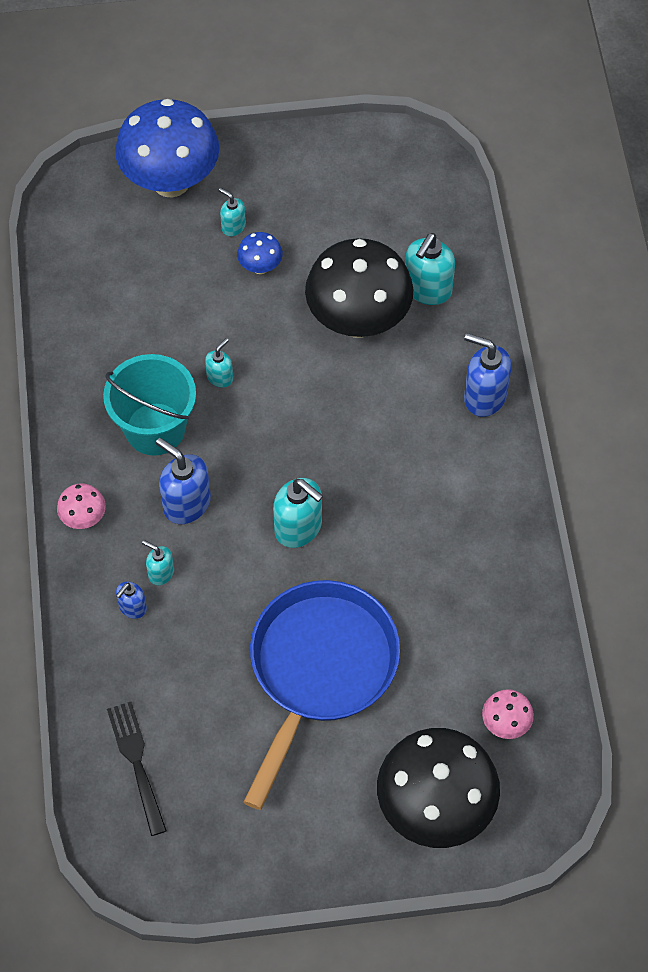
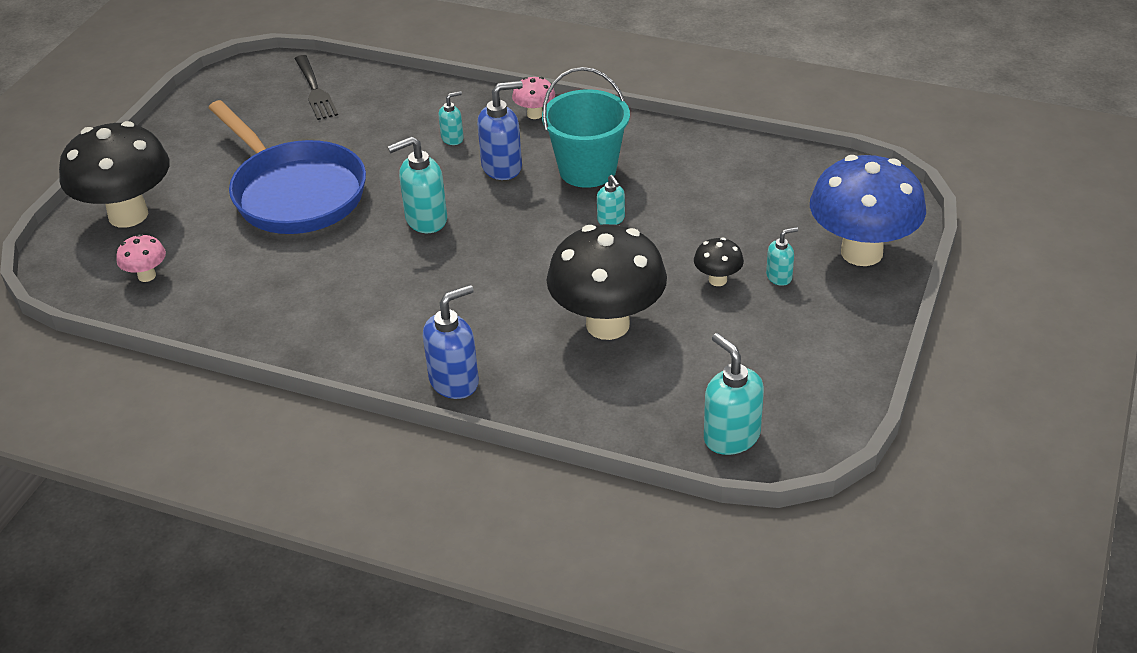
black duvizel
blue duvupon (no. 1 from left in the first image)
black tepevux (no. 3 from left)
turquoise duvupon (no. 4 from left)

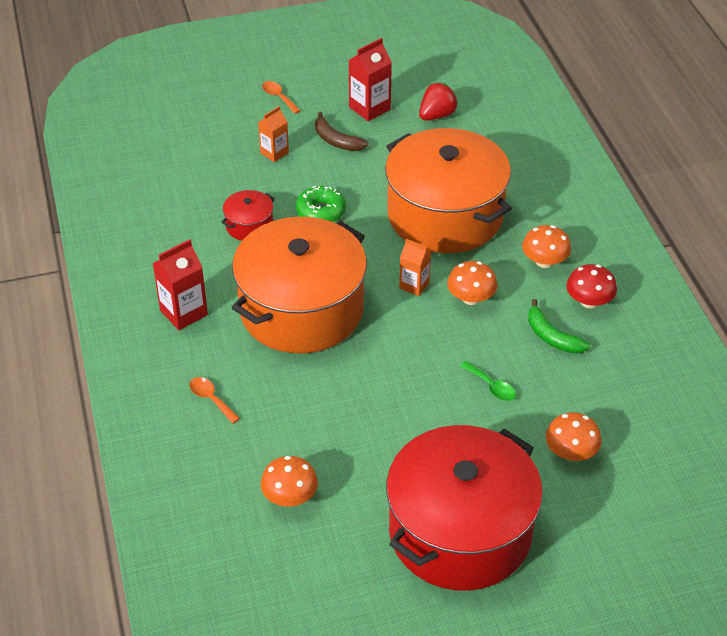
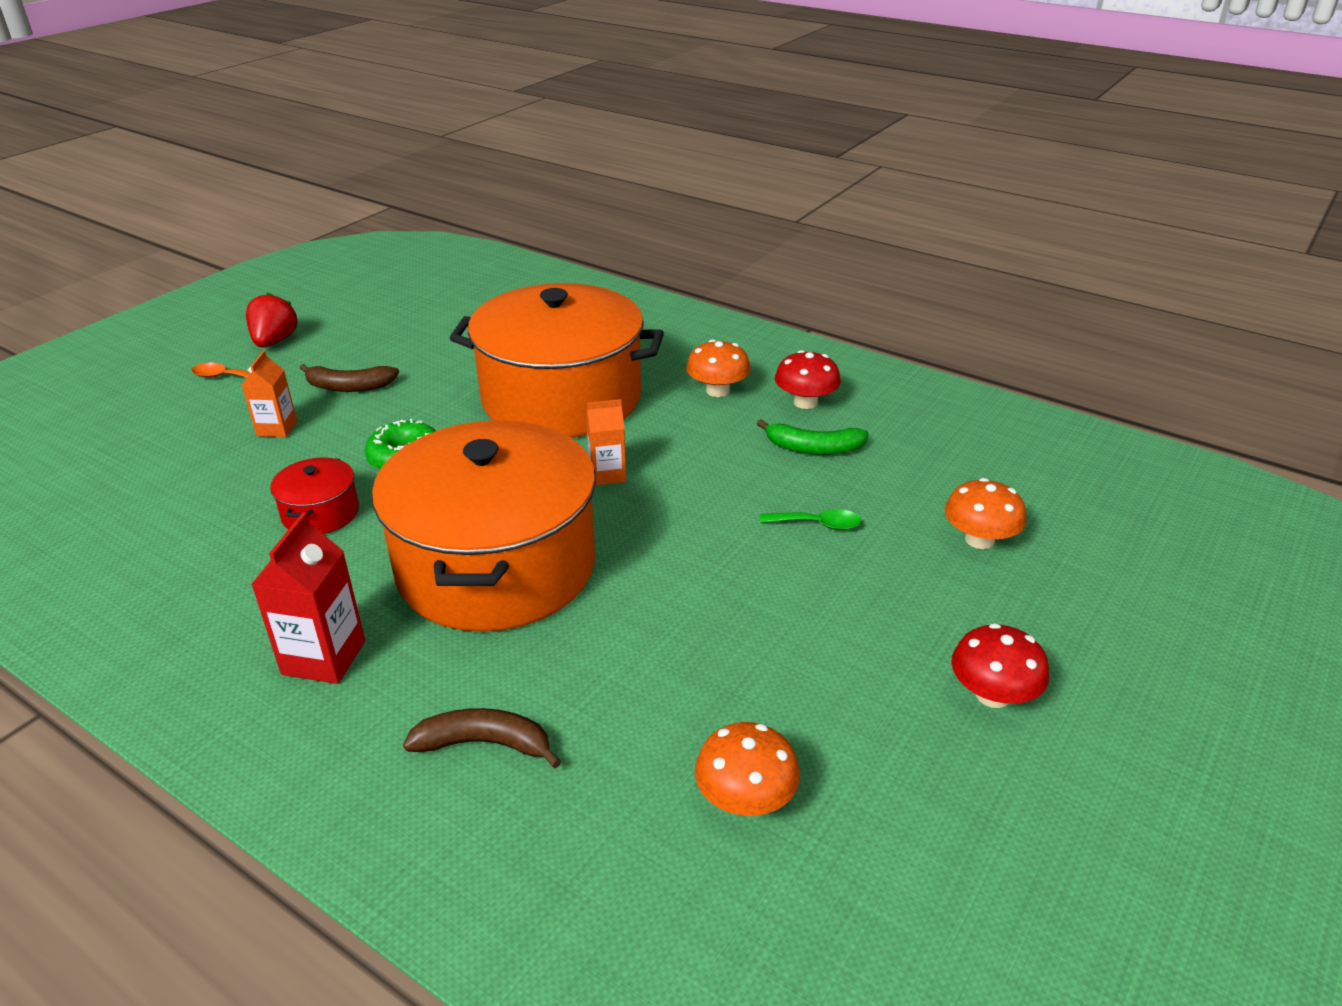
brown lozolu (no. 2 from left)
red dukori (no. 2 from left in the first image)
red tepevux (no. 2 from left)
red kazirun
orange tepevux (no. 2 from left in the first image)

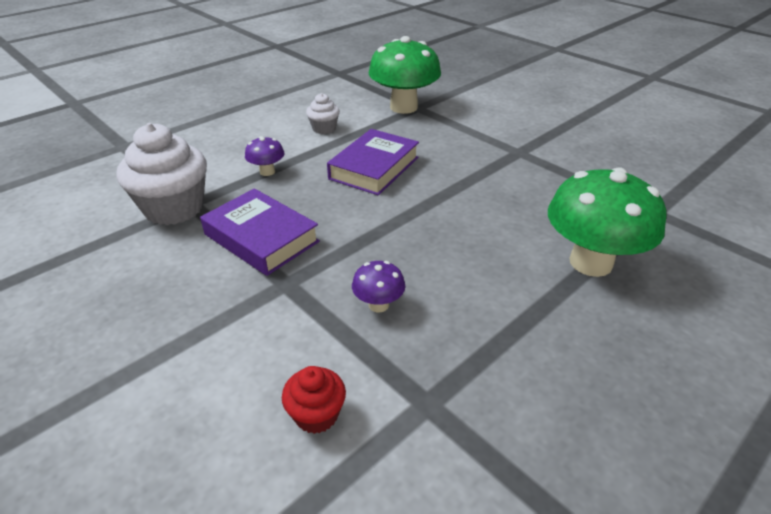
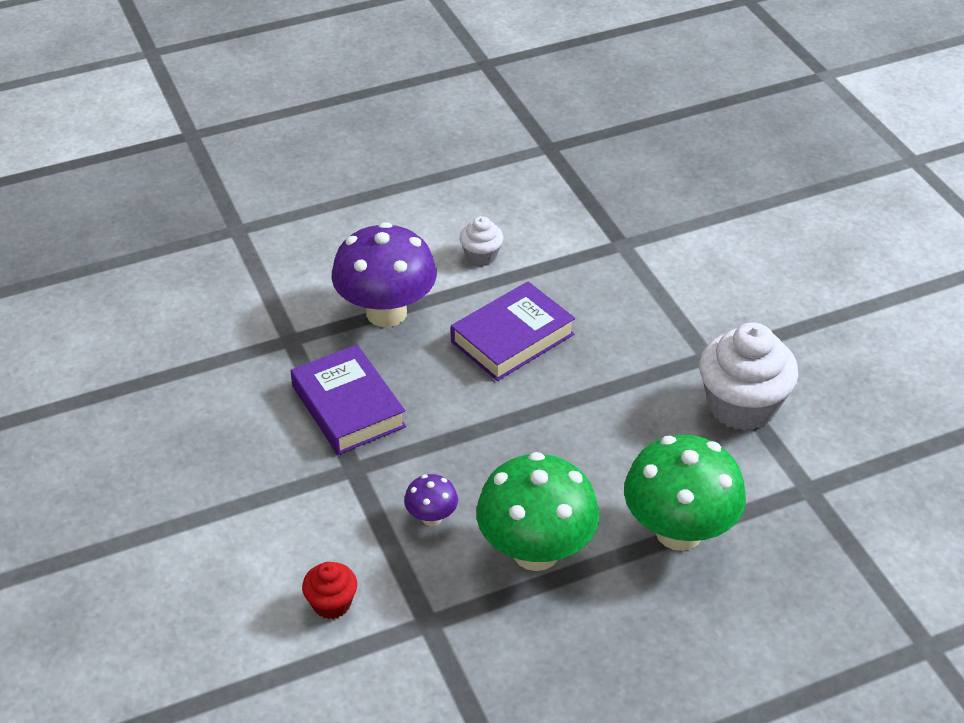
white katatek (no. 2 from left)
purple tepevux (no. 1 from left)
green tepevux (no. 1 from left)

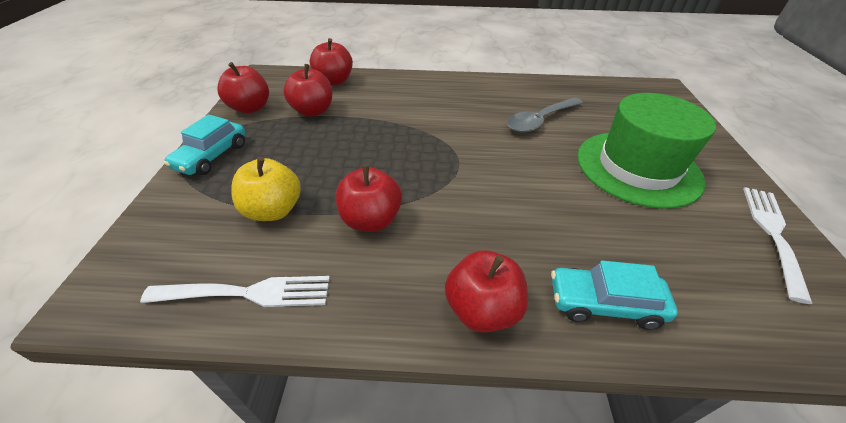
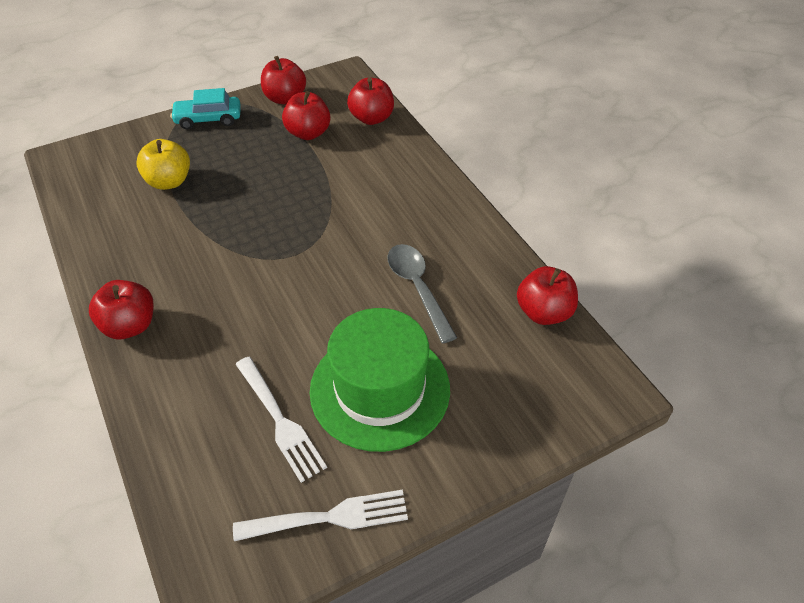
white duvizel (no. 1 from left)
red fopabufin (no. 5 from left)
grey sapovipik
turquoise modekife (no. 2 from left in the first image)

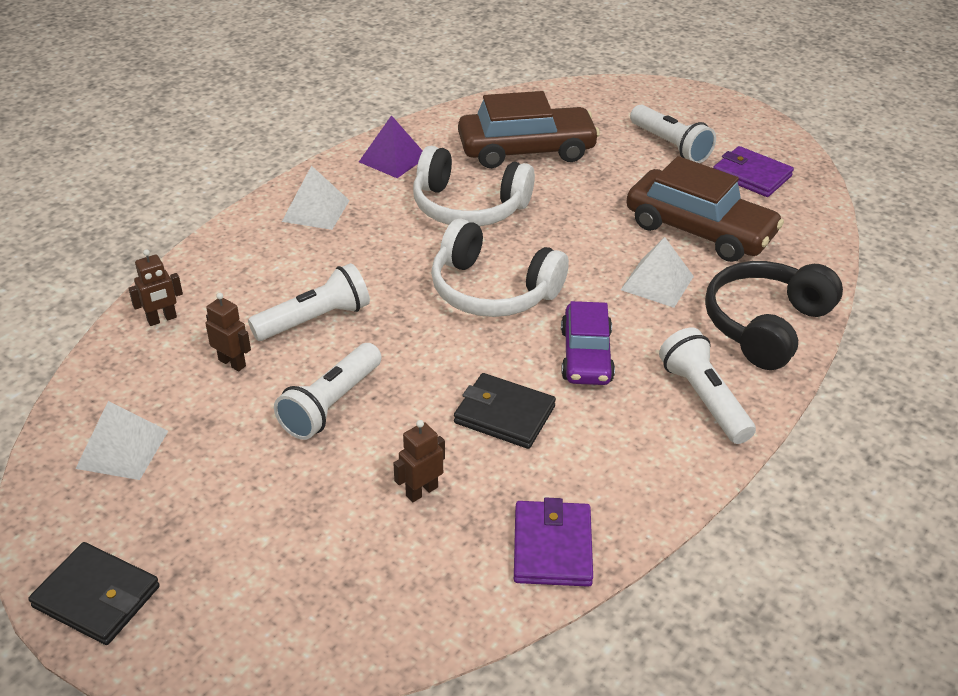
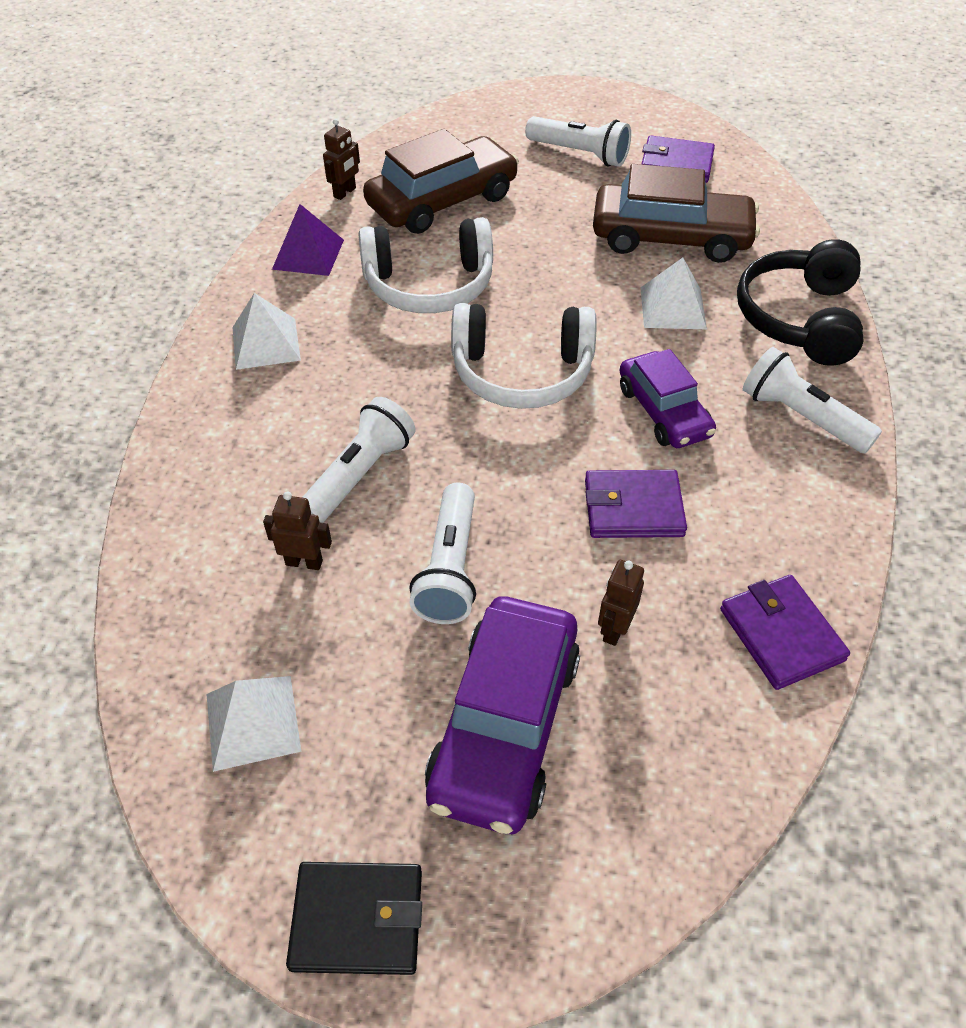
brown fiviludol (no. 2 from left)
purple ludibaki (no. 1 from left)
purple modekife (no. 1 from left)

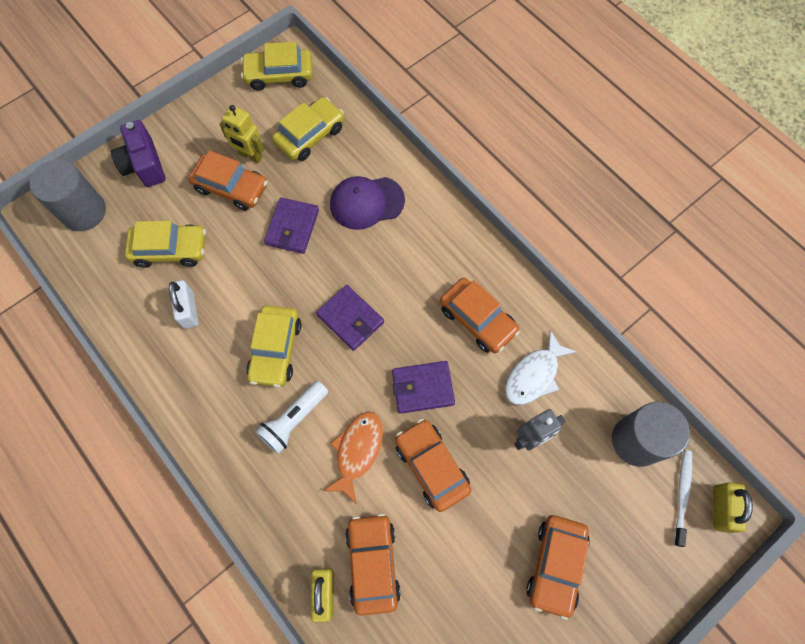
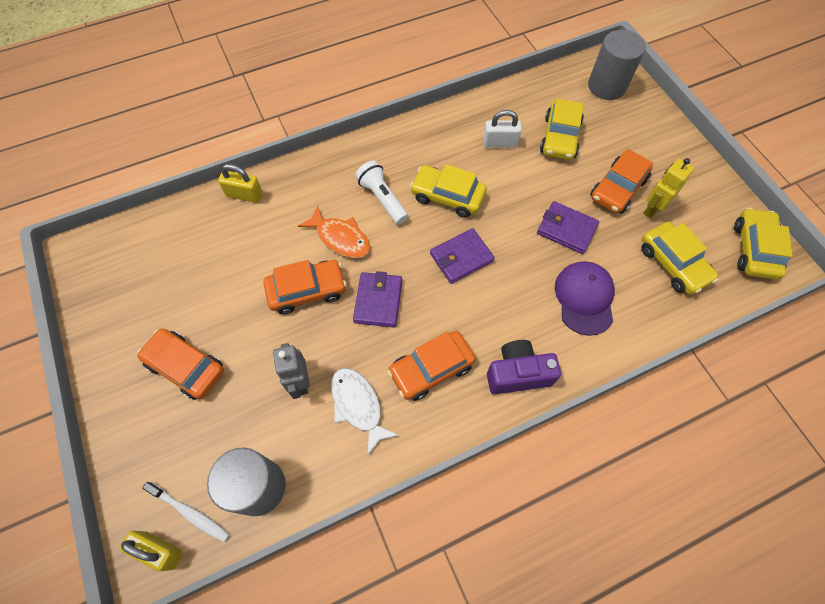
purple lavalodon
orange modekife (no. 2 from left in the first image)

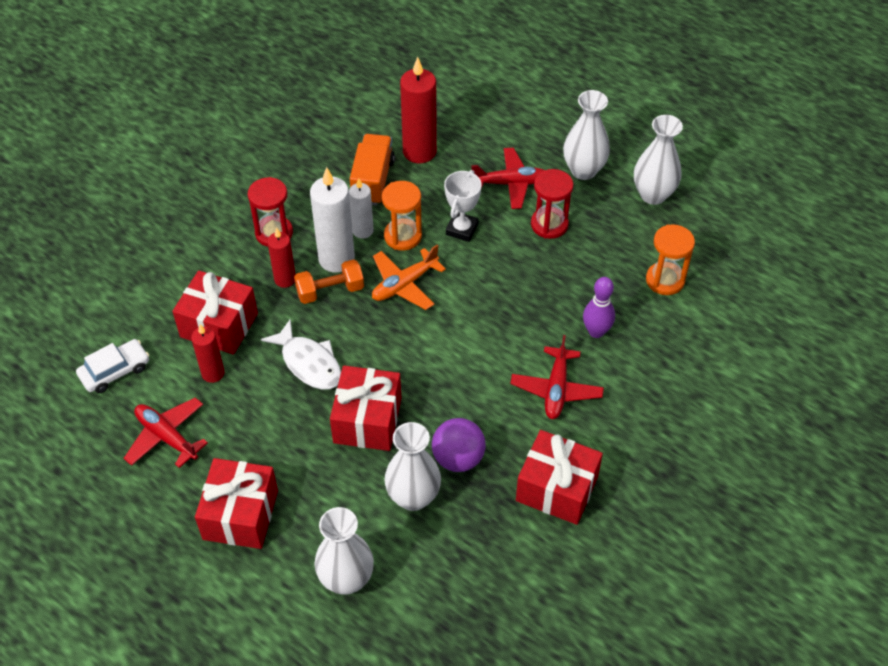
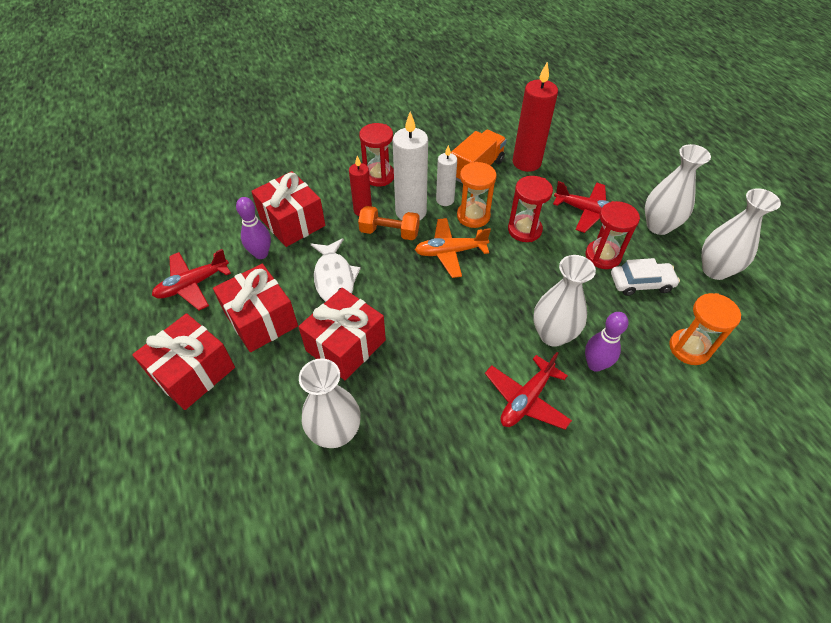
white modekife
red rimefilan (no. 1 from left)
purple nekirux (no. 1 from left)
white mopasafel (no. 2 from left)
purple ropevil
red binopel (no. 2 from left)
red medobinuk (no. 2 from left)

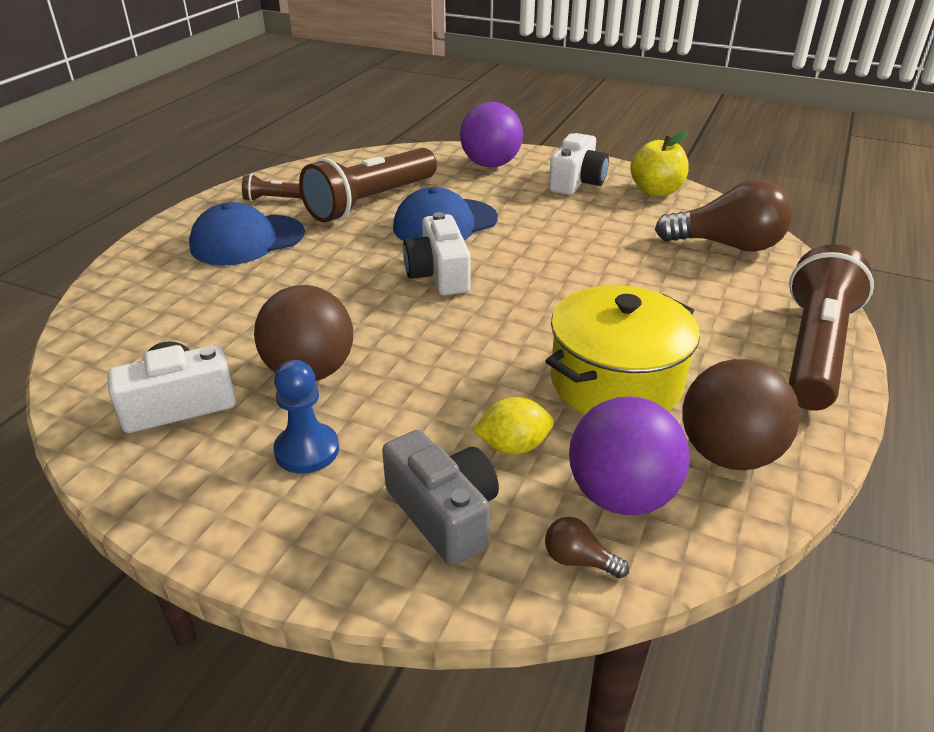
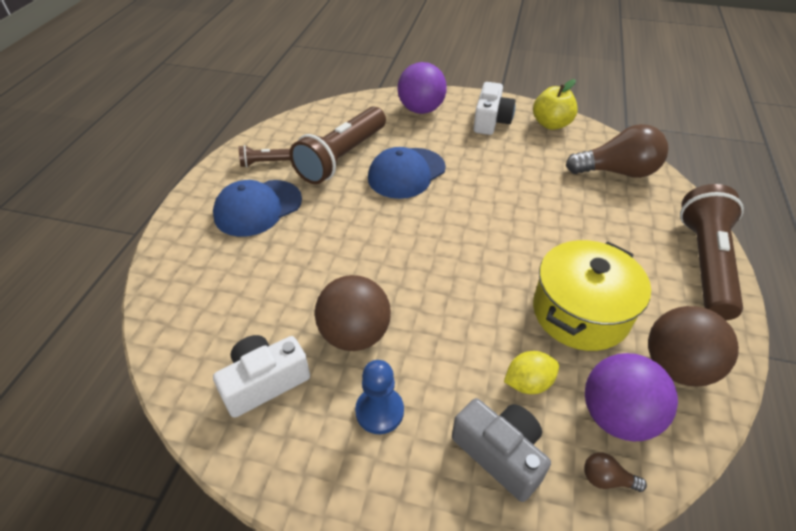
white lavalodon (no. 2 from left in the first image)

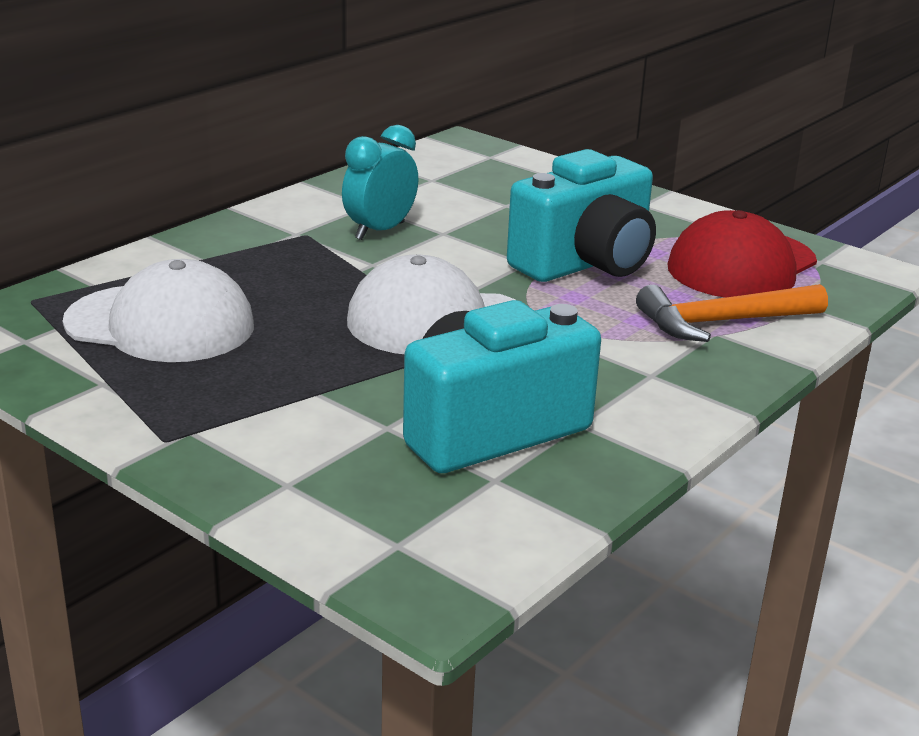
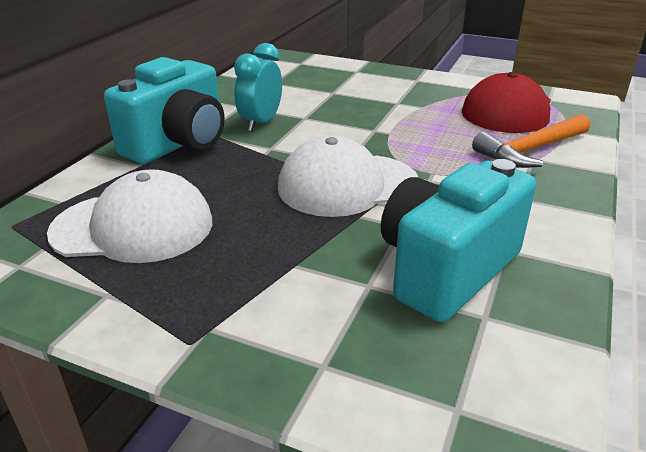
turquoise lavalodon (no. 1 from left)

